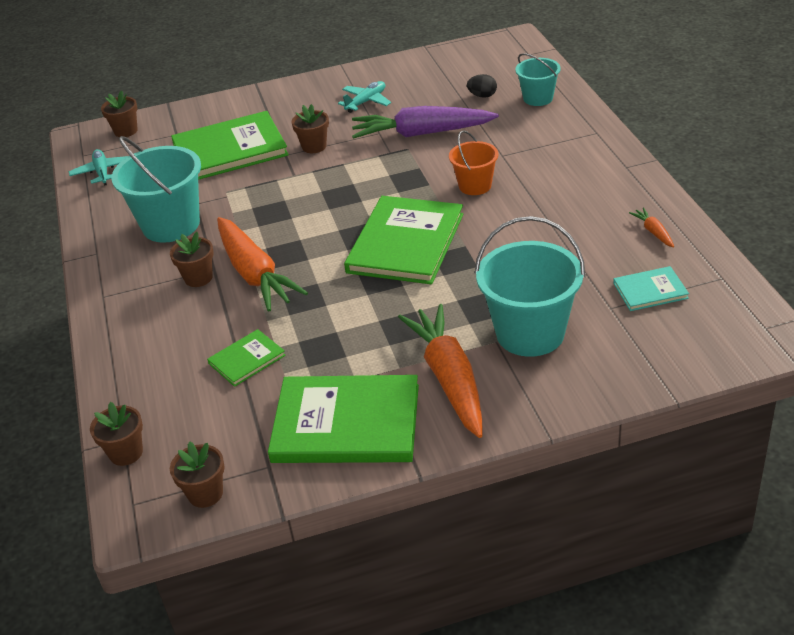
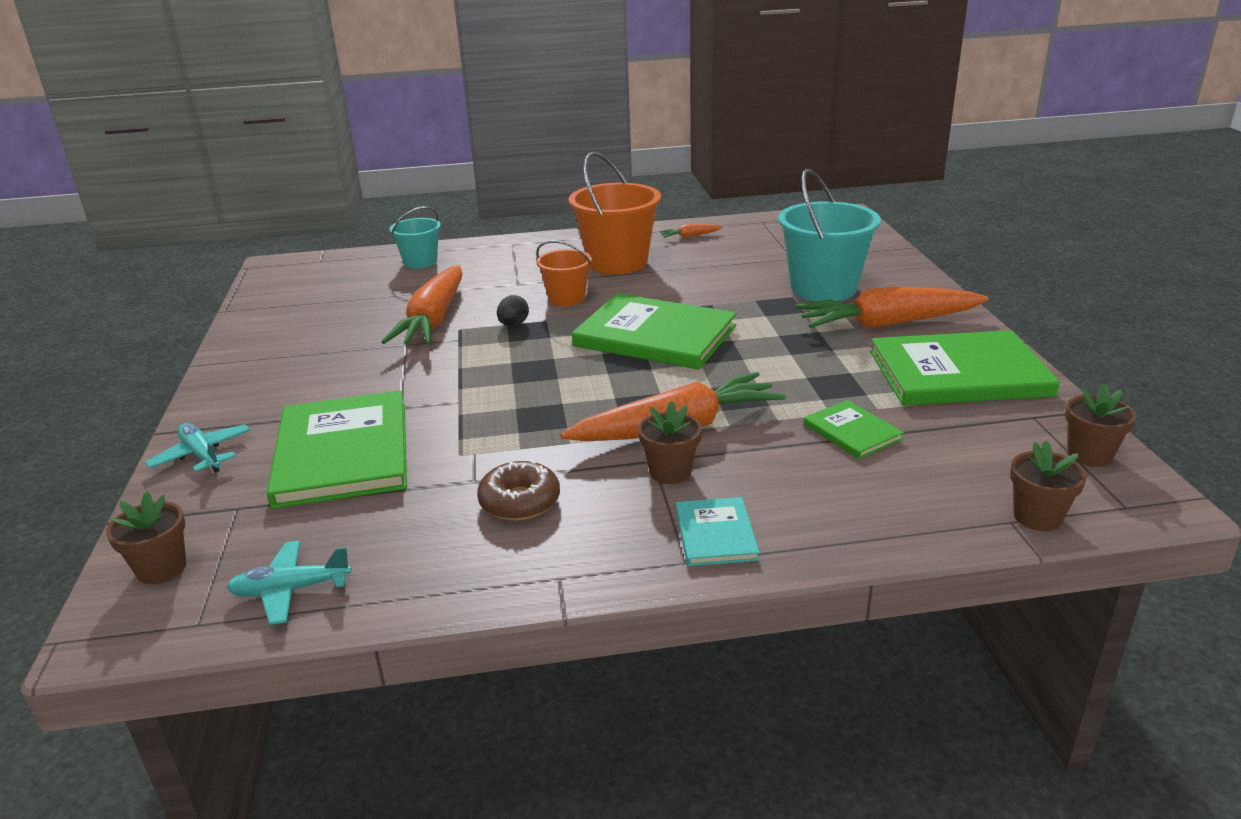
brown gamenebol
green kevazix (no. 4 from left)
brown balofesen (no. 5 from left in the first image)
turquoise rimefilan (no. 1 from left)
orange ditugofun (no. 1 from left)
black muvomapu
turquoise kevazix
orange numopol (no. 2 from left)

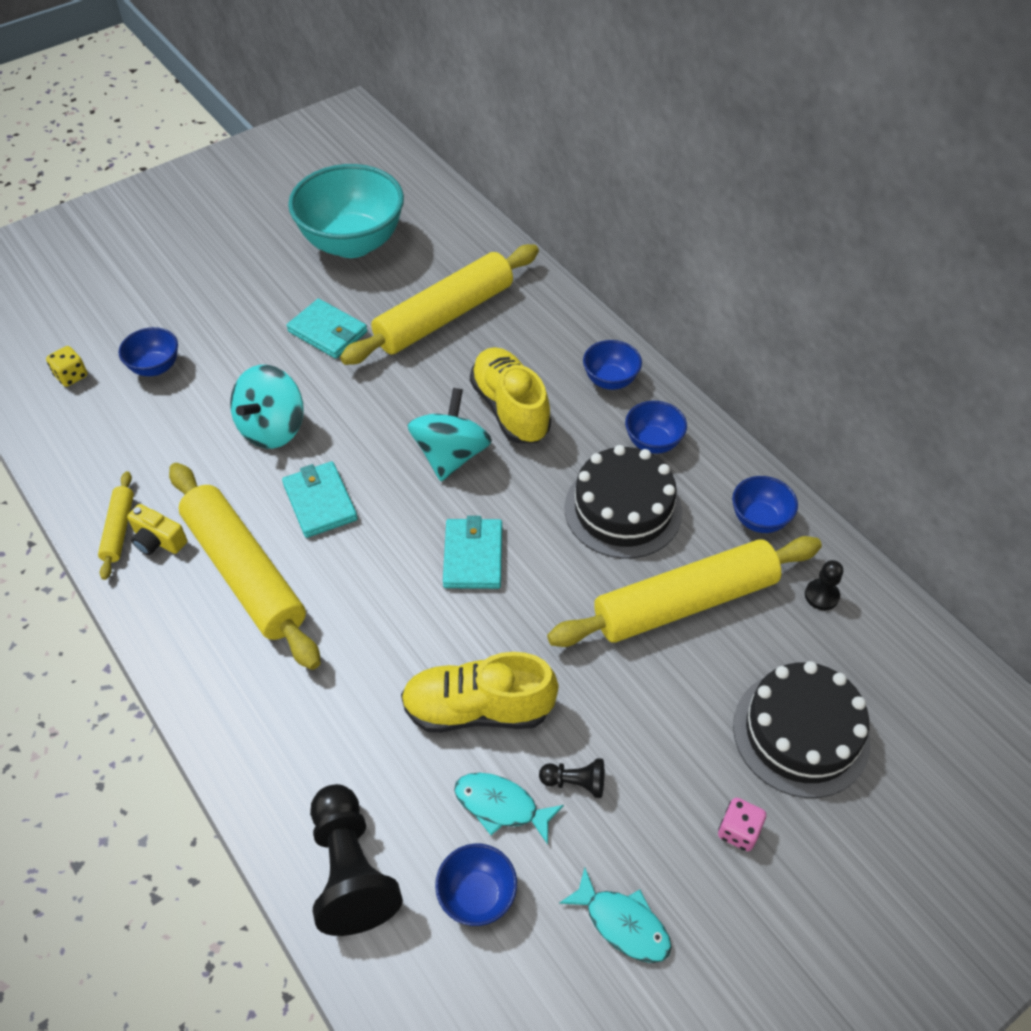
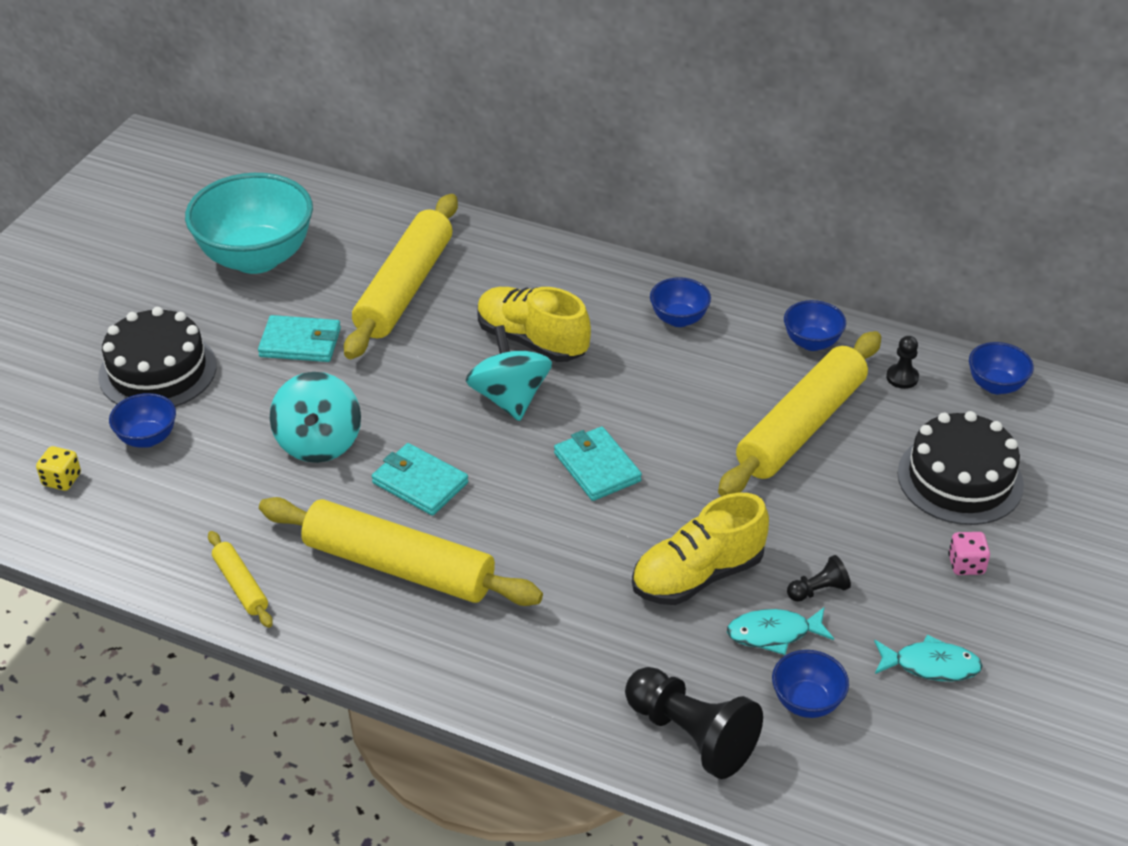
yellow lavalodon
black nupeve (no. 1 from left)
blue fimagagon (no. 5 from left)

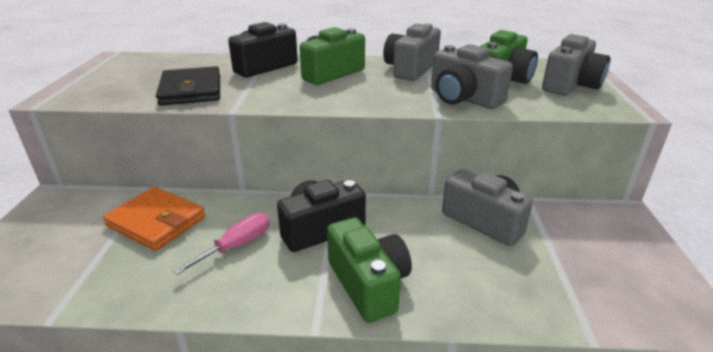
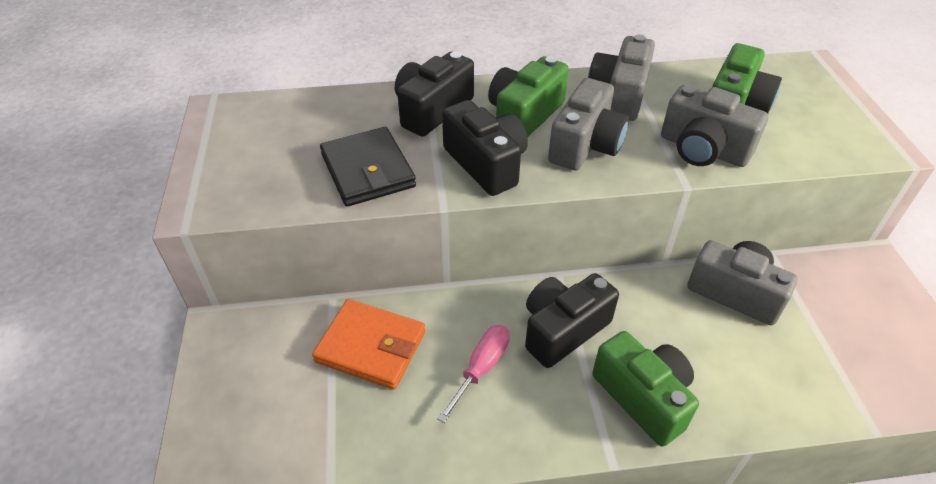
grey lavalodon (no. 1 from left)
black lavalodon (no. 2 from left)

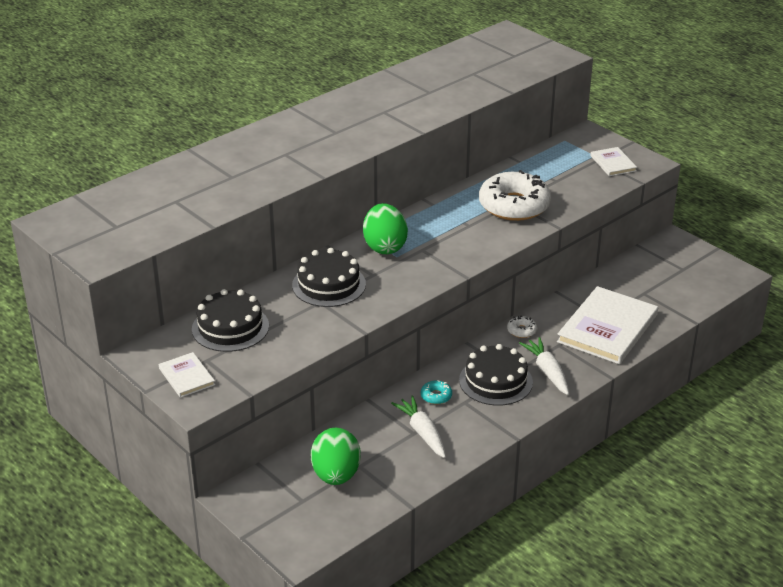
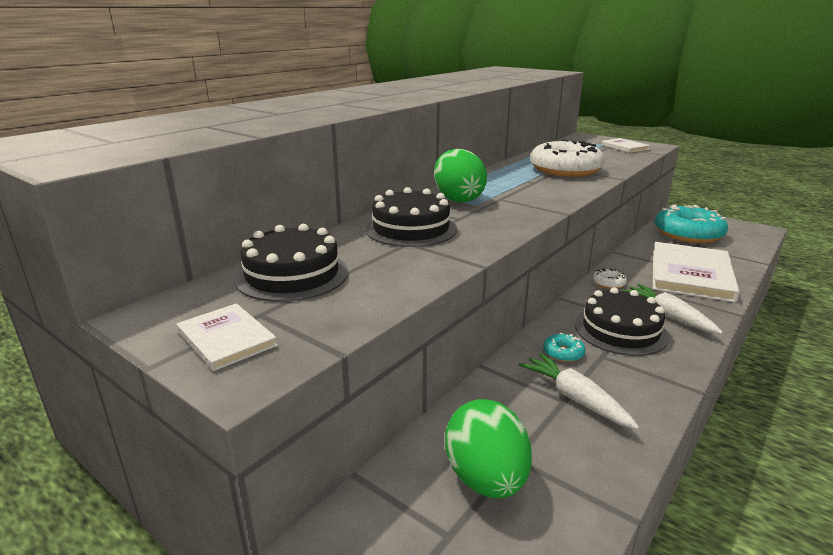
turquoise gamenebol (no. 2 from left)

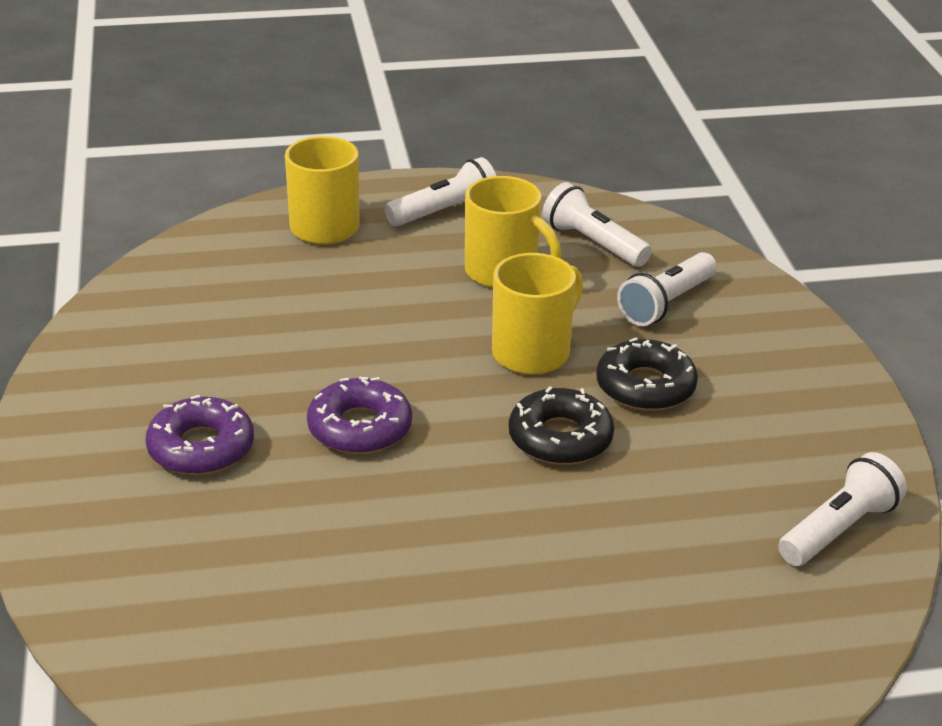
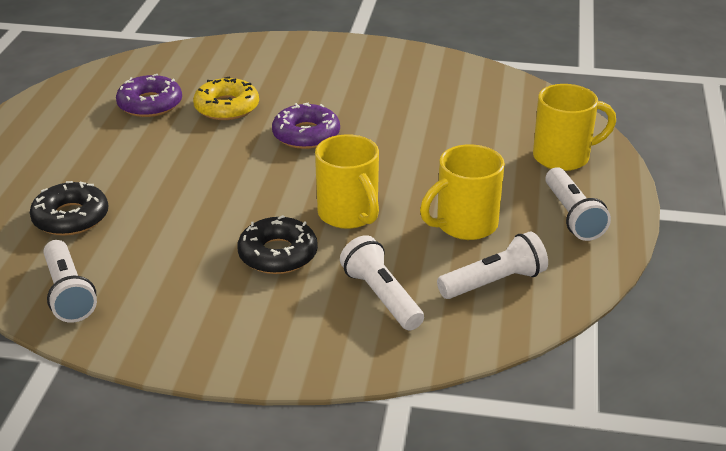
purple gamenebol (no. 1 from left)
black gamenebol (no. 1 from left)
yellow gamenebol

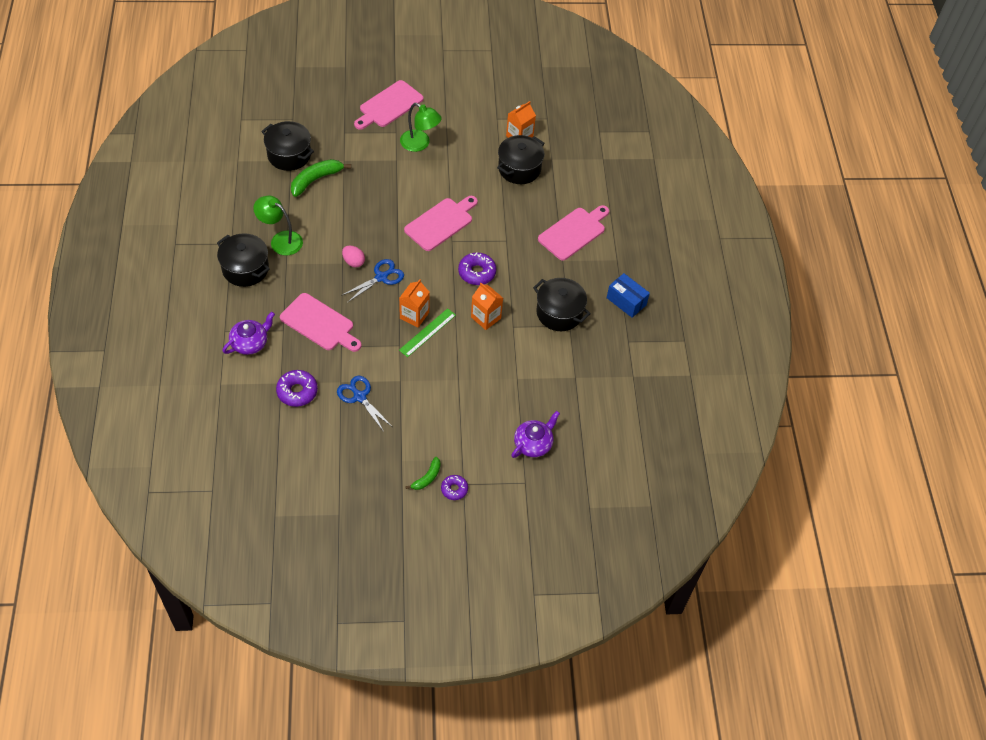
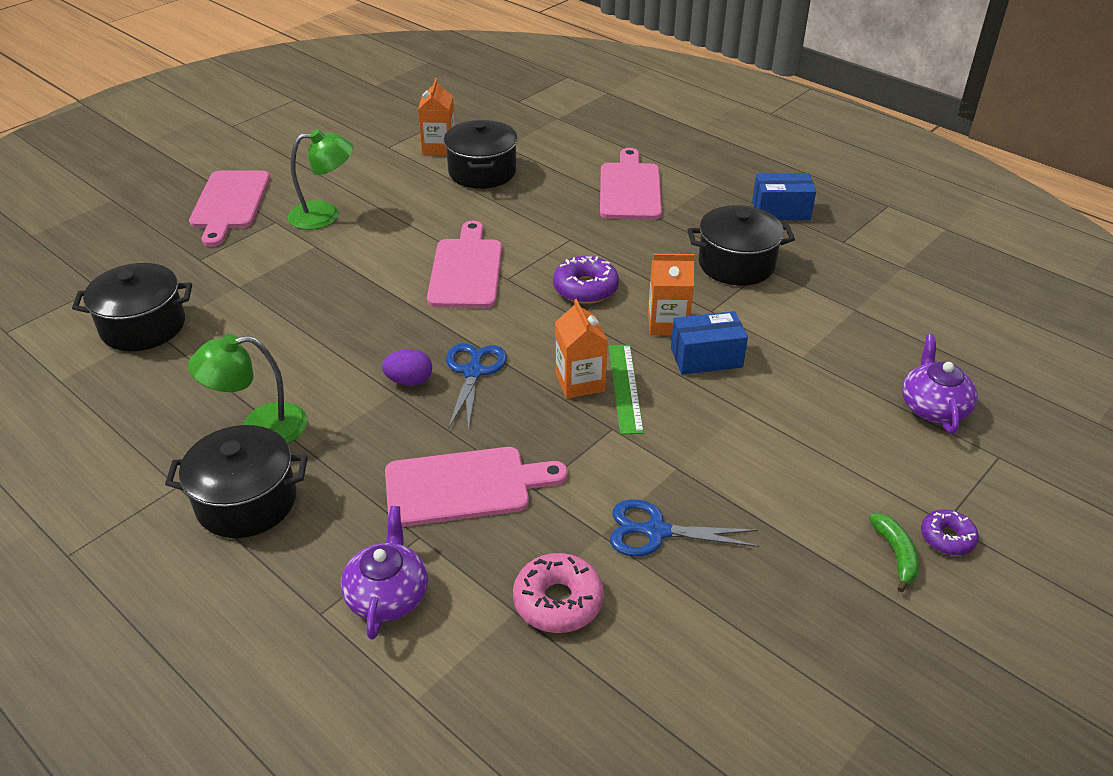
pink gamenebol
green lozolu (no. 1 from left in the first image)
purple muvomapu
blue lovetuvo (no. 1 from left)

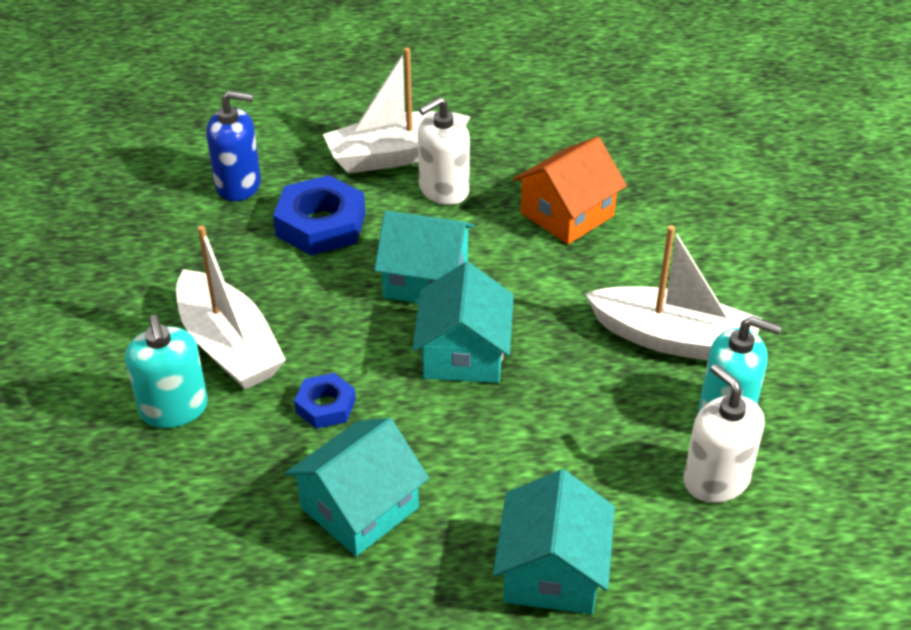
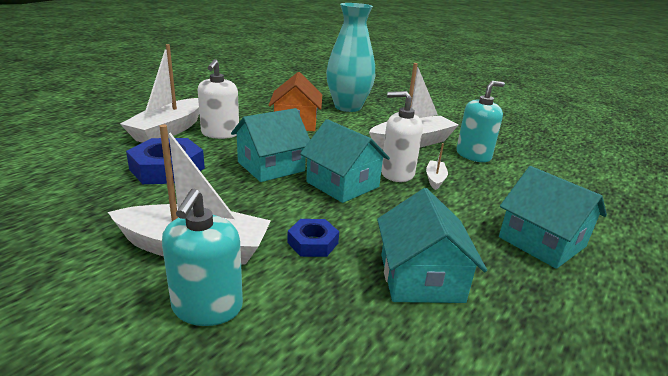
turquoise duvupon (no. 1 from left)
blue duvupon
white duvupon (no. 2 from left)
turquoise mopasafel
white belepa (no. 4 from left)

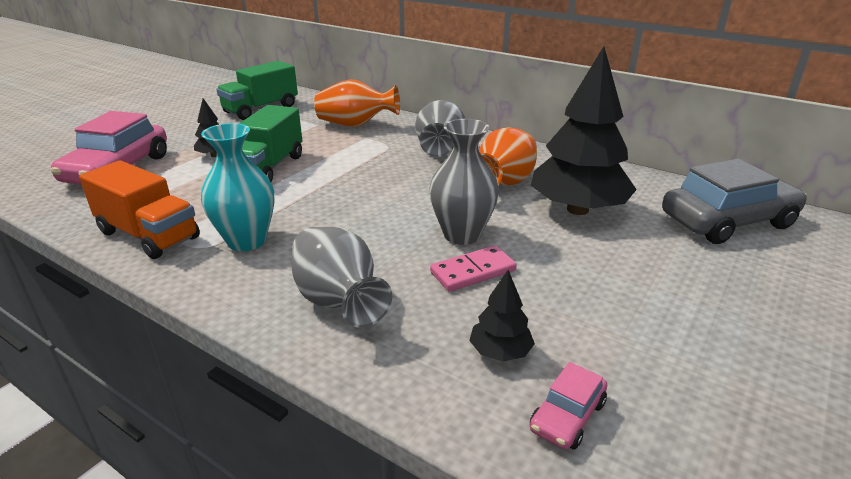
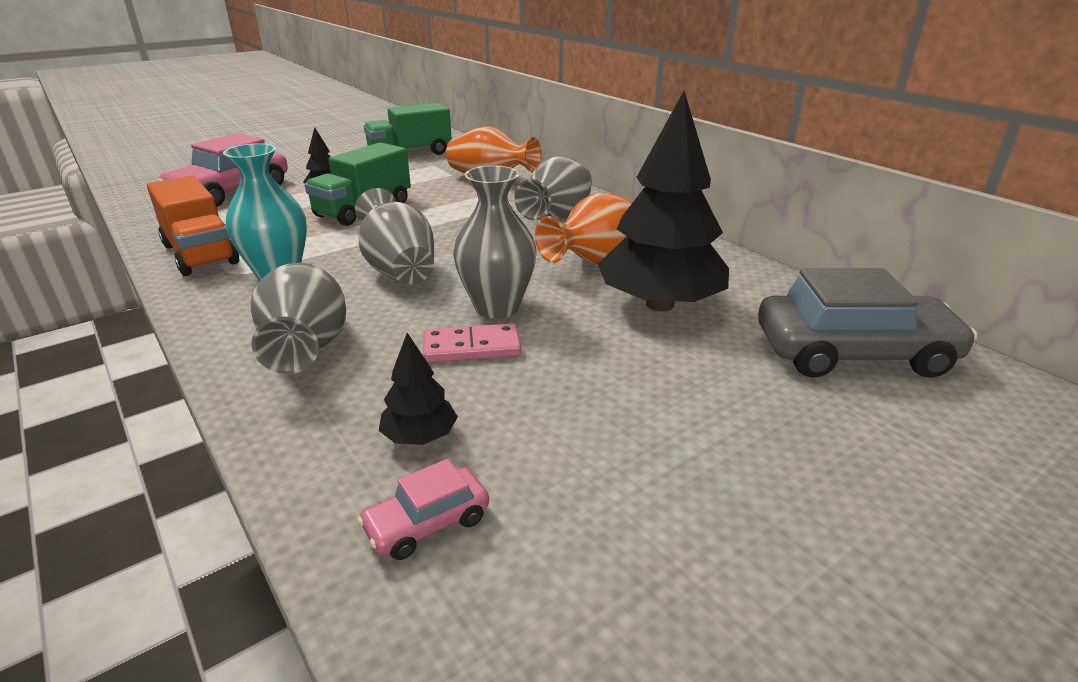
grey mopasafel (no. 2 from left)

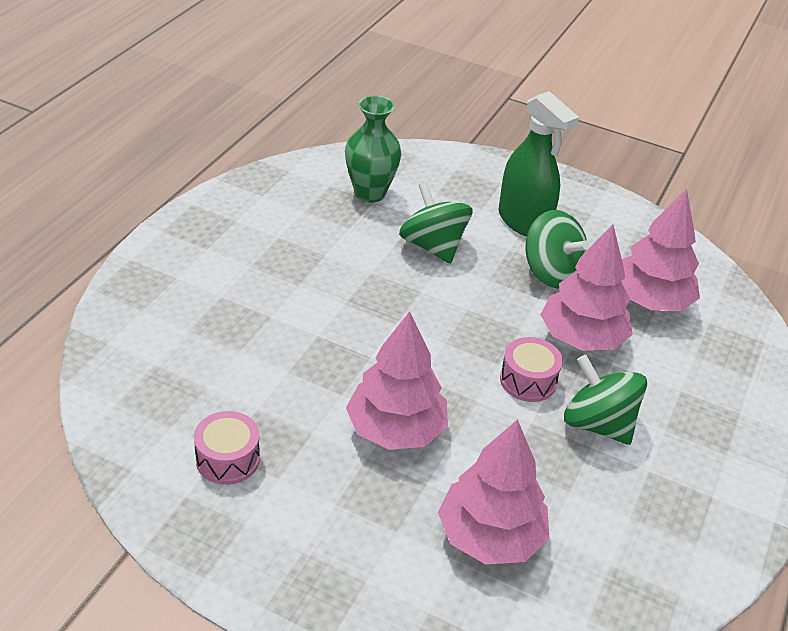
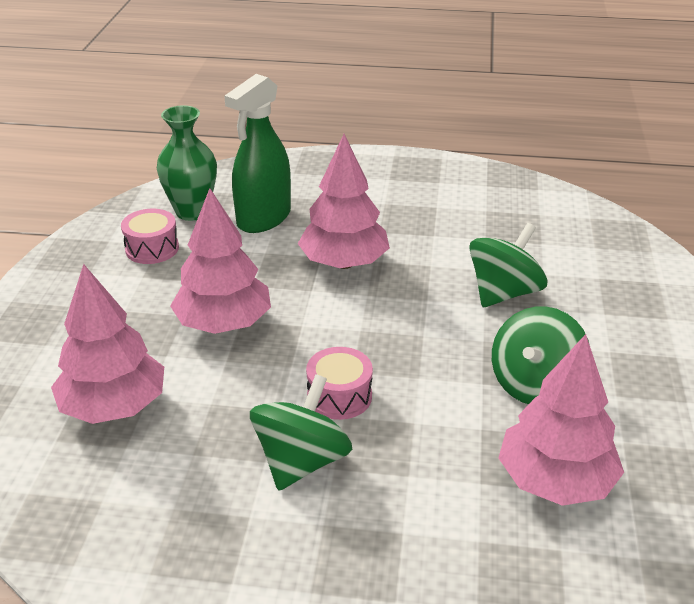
green mopasafel
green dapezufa
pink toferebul (no. 3 from left)

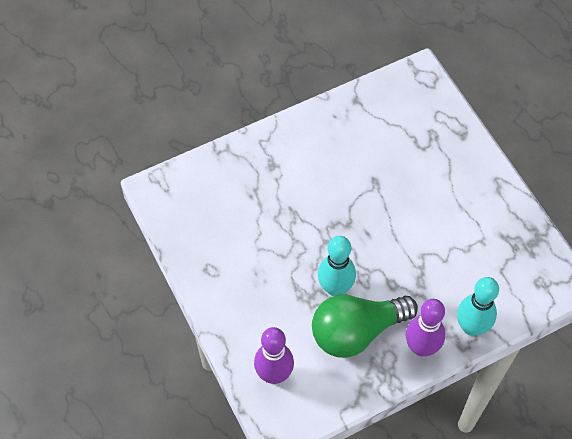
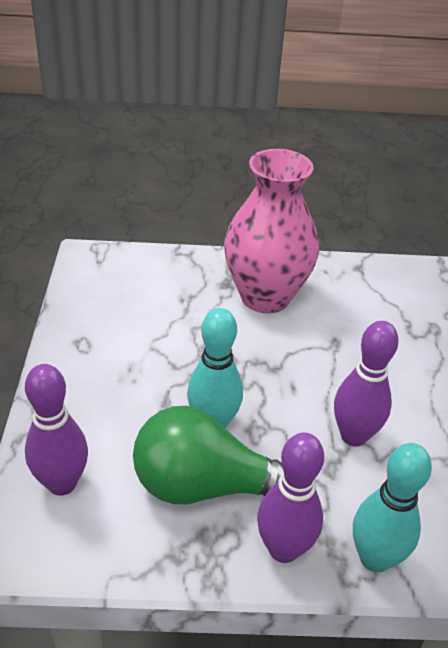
pink mopasafel
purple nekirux (no. 3 from left)

